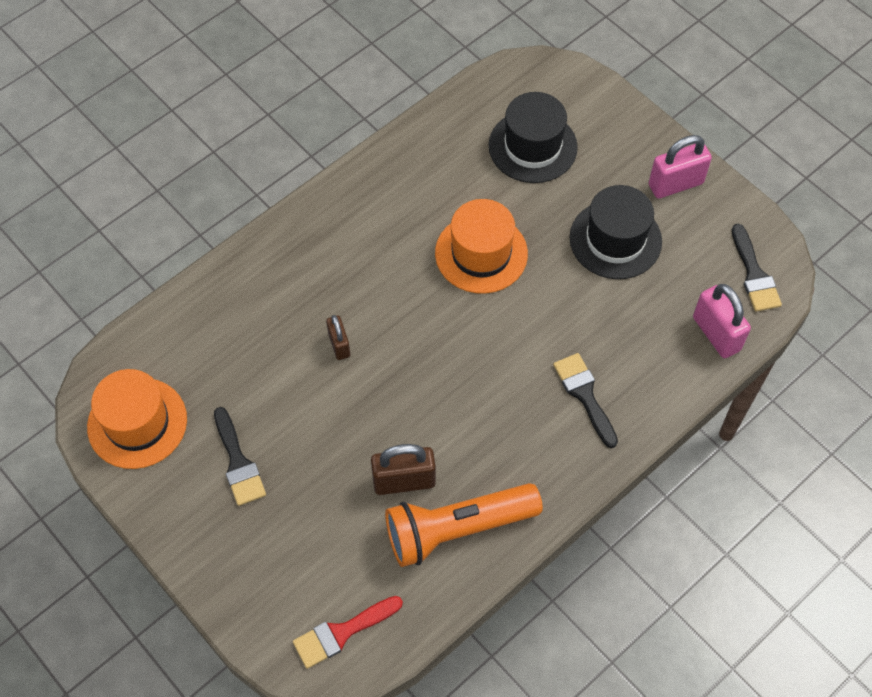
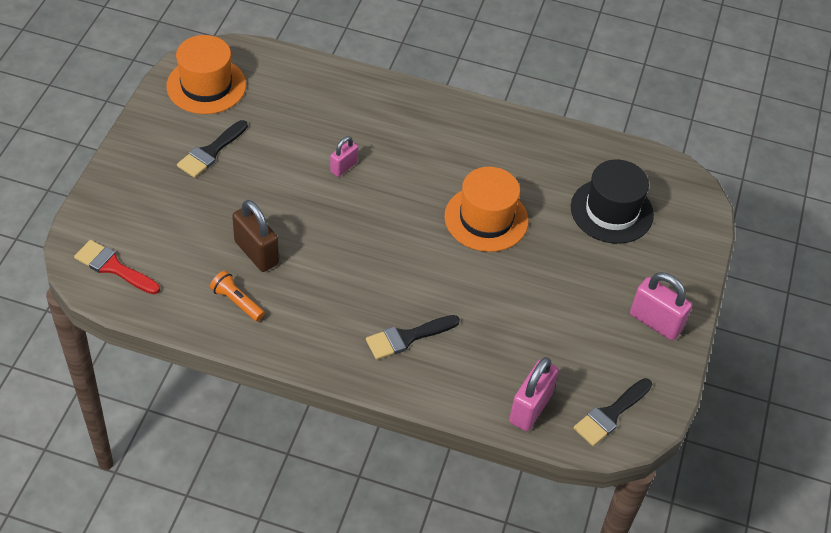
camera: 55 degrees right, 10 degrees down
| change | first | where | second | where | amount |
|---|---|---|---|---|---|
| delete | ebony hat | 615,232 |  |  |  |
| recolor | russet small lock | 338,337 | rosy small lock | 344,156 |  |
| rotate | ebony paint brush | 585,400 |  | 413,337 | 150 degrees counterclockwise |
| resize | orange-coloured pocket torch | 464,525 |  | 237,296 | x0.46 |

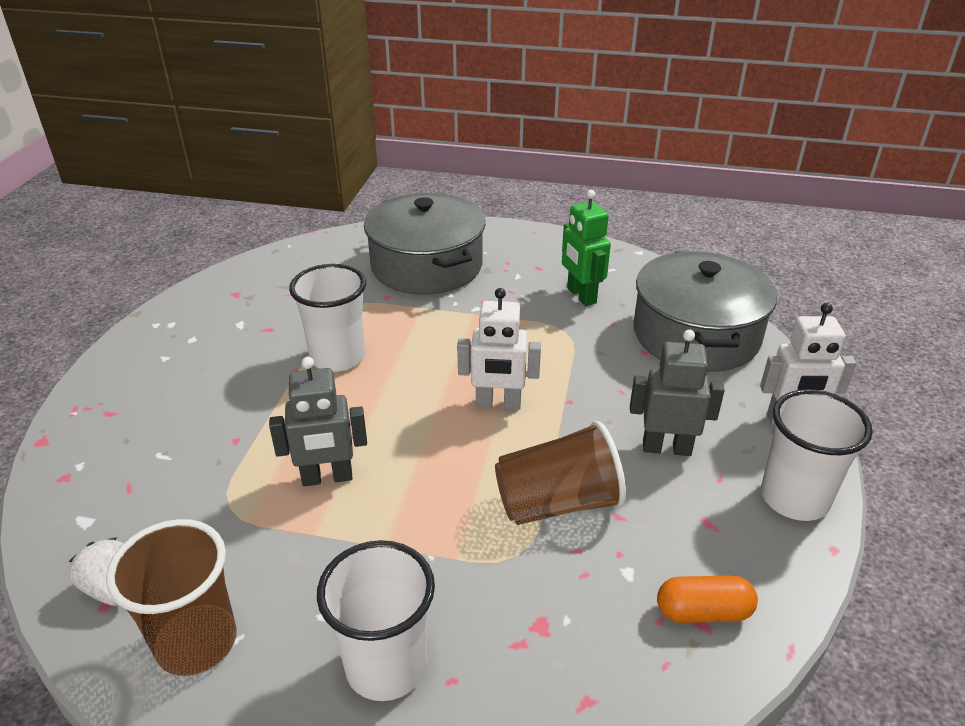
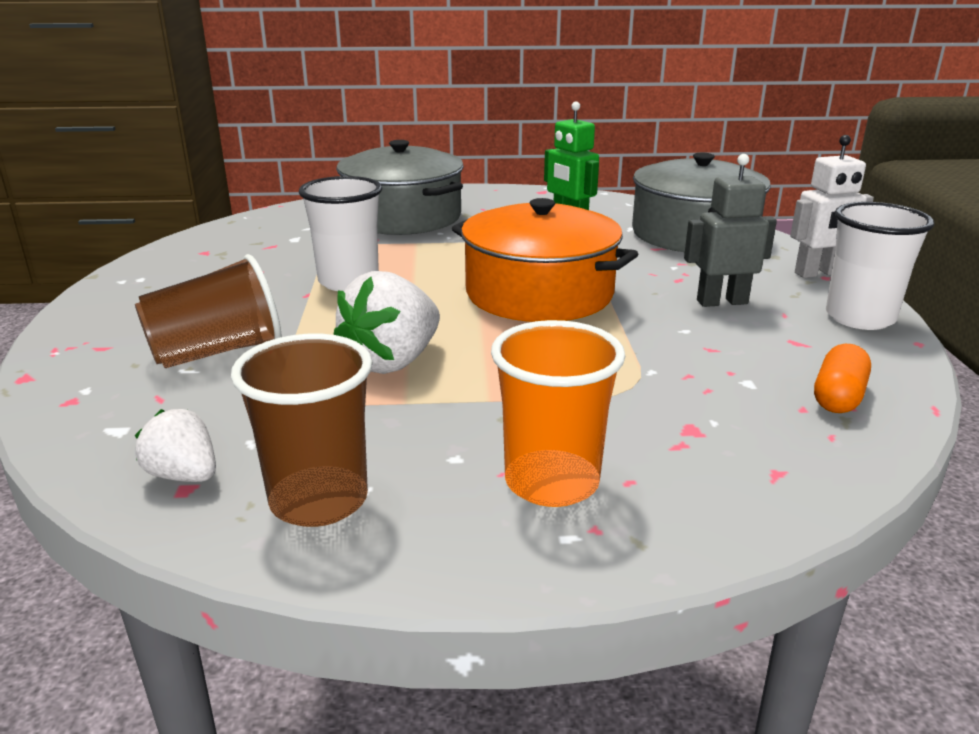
camera: 15 degrees left, 10 degrees down
| change | first | where | second | where | amount |
|---|---|---|---|---|---|
| move | russet beaker | 560,473 |  | 208,311 |  |
| replace | gray toy robot | 318,422 | white berry | 386,322 |  |
| replace | white toy robot | 499,349 | orange-coloured cooking pot | 545,260 |  |
| recolor | white beaker | 376,620 | orange-coloured beaker | 558,413 |  |
| rotate | orange-coloured pill | 707,599 |  | 842,378 | 45 degrees counterclockwise |

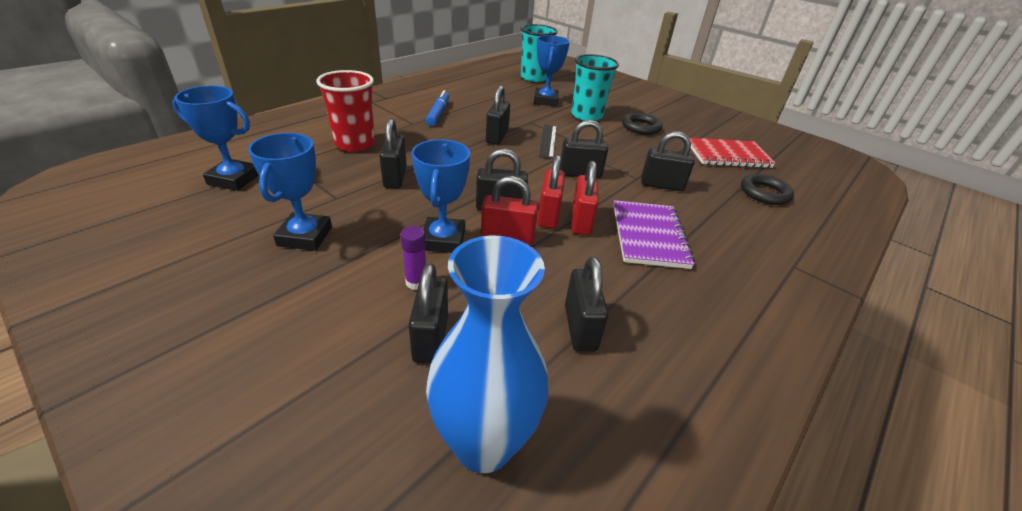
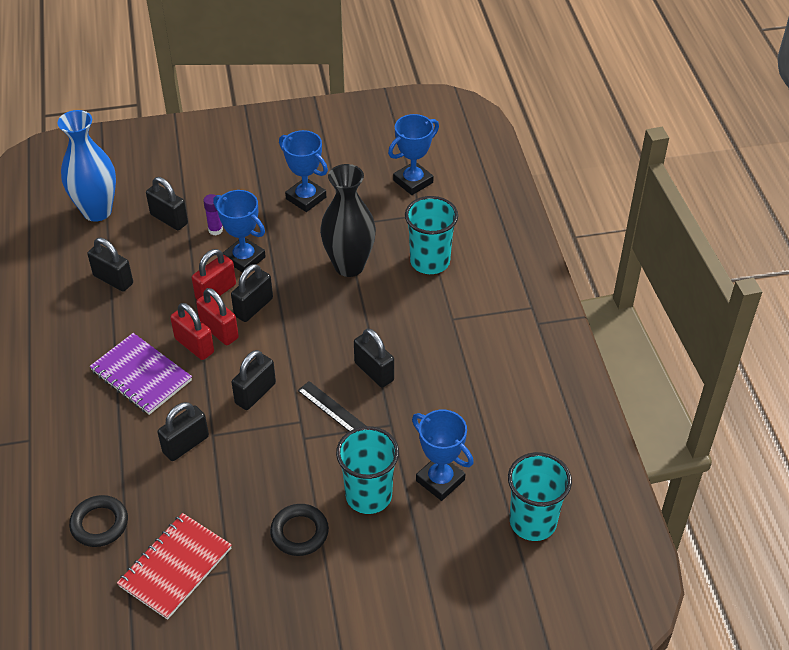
camera: 130 degrees right, 10 degrees up
| change | first | where | second | where | amount |
|---|---|---|---|---|---|
| delete | blue marker pen | 437,108 |  |  |  |
| replace | ebony small lock | 393,153 | ebony tall vase | 348,220 |  |
| recolor | scarlet beaker | 345,111 | teal beaker | 431,235 |  |

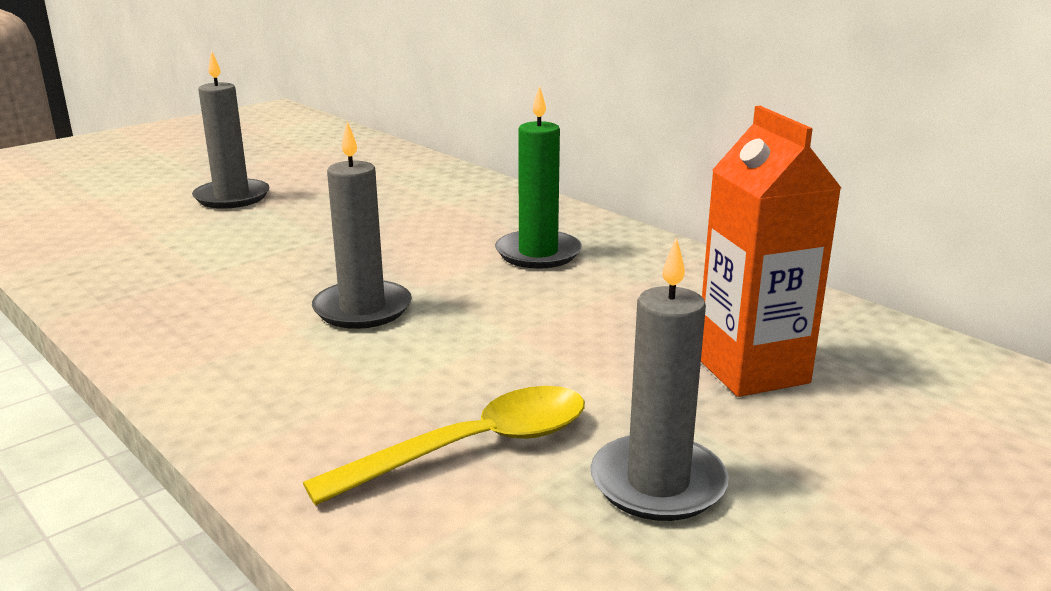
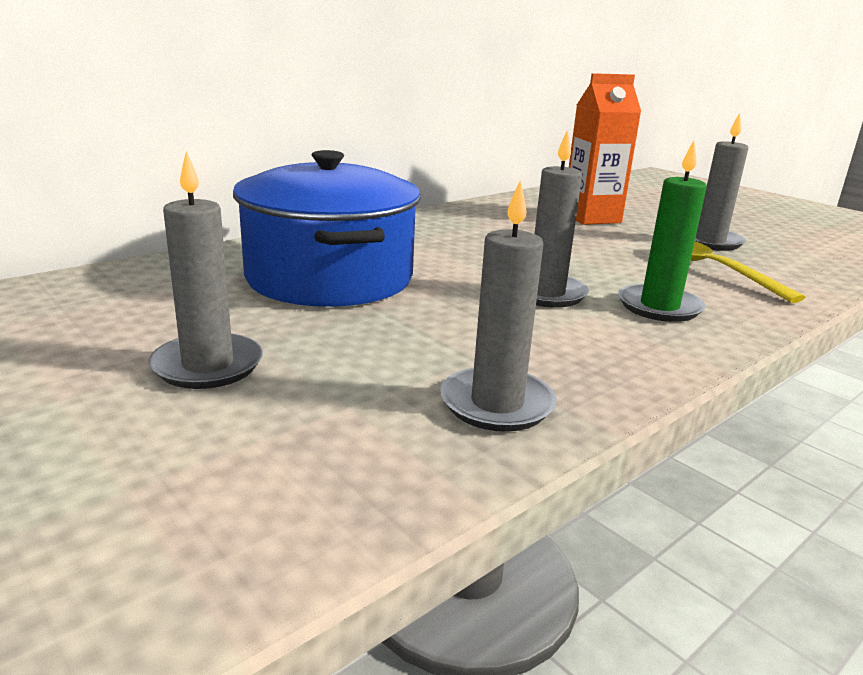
camera: 90 degrees left, 0 degrees up
| change | first | where | second | where | amount |
|---|---|---|---|---|---|
| insert |  |  | blue cooking pot | 327,228 |  |
| insert |  |  | gray wax candle | 498,306 |  |
| move | green wax candle | 538,177 |  | 662,231 |  |

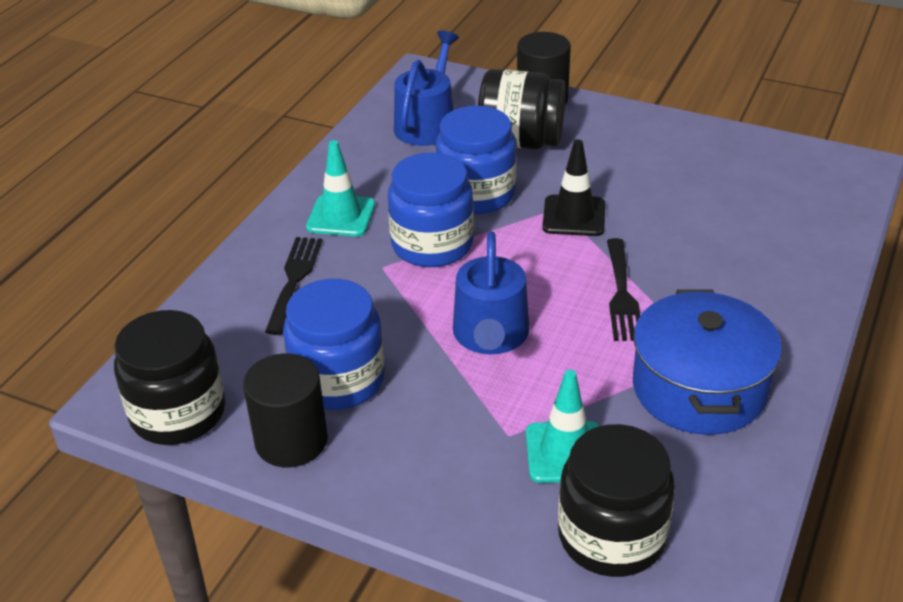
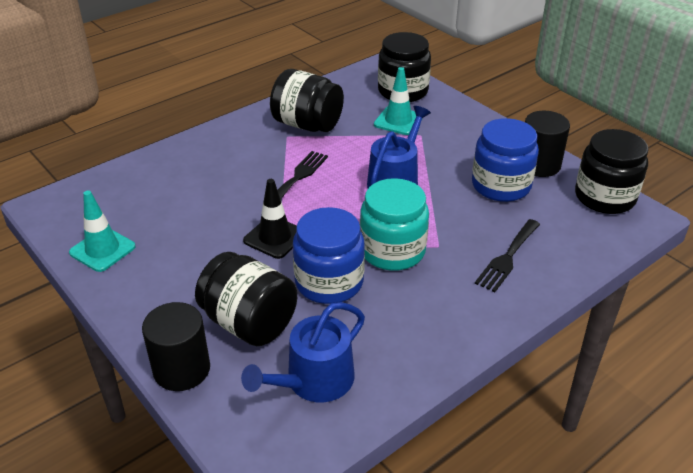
camera: 155 degrees left, 0 degrees up
| change | first | where | second | where | amount |
|---|---|---|---|---|---|
| move | teal safety cone | 340,188 |  | 102,231 |  |
| replace | blue cooking pot | 707,362 | ebony preserve jar | 307,100 |  |
| recolor | blue preserve jar | 431,209 | teal preserve jar | 394,224 |  |

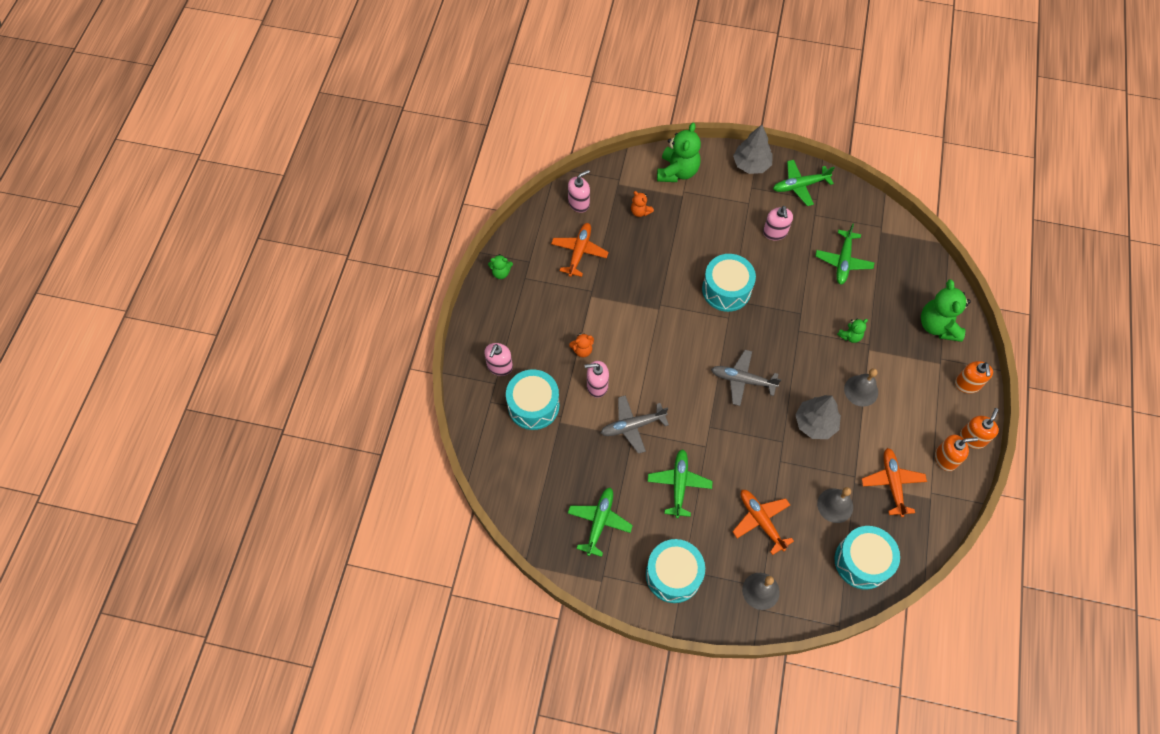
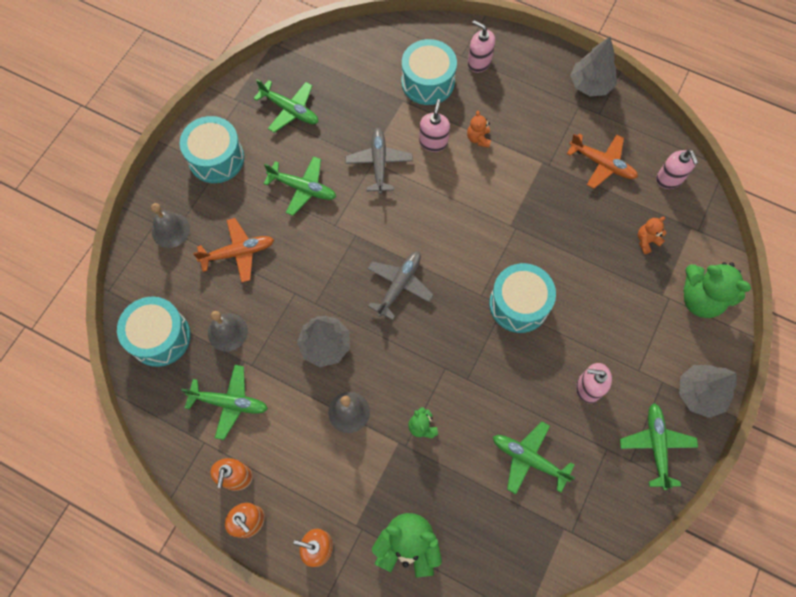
camera: 105 degrees right, 5 degrees up
| change | first | where | second | where | amount |
|---|---|---|---|---|---|
| replace | green teddy | 500,266 | gray fir tree | 593,66 |  |
| recolor | orange-coloured toy plane | 894,482 | green toy plane | 224,402 |  |

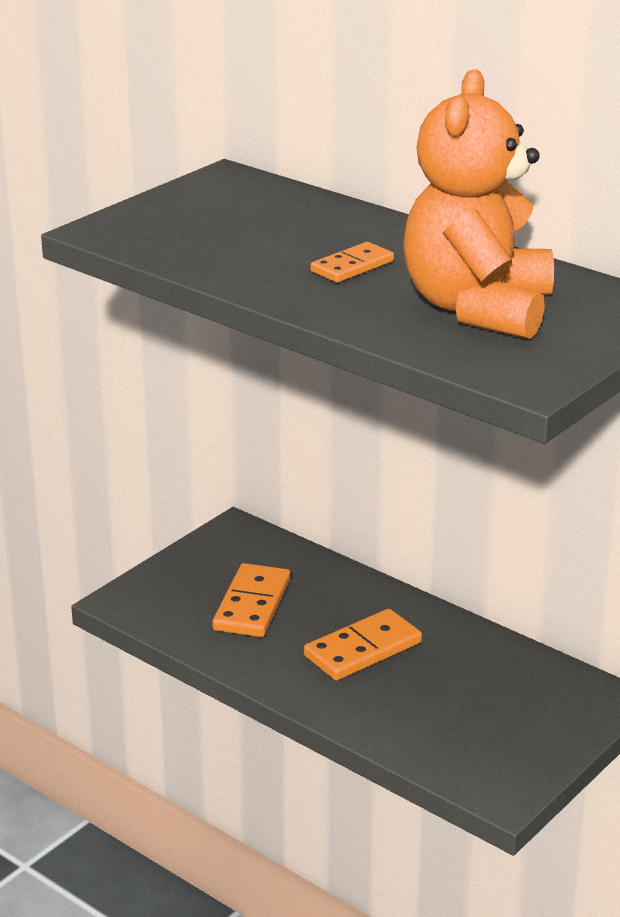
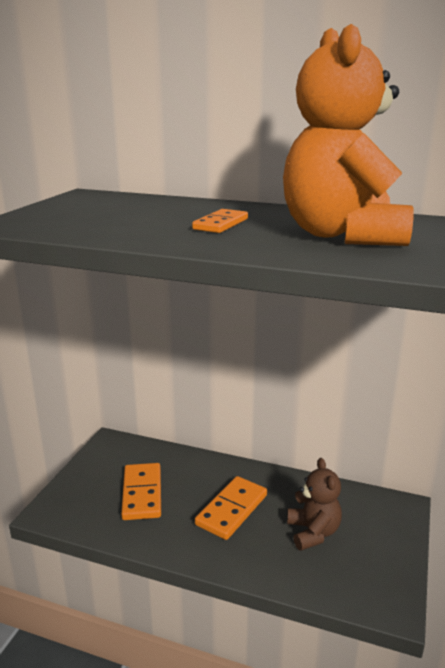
camera: 20 degrees left, 5 degrees down
| change | first | where | second | where | amount |
|---|---|---|---|---|---|
| insert |  |  | russet teddy | 314,504 |  |

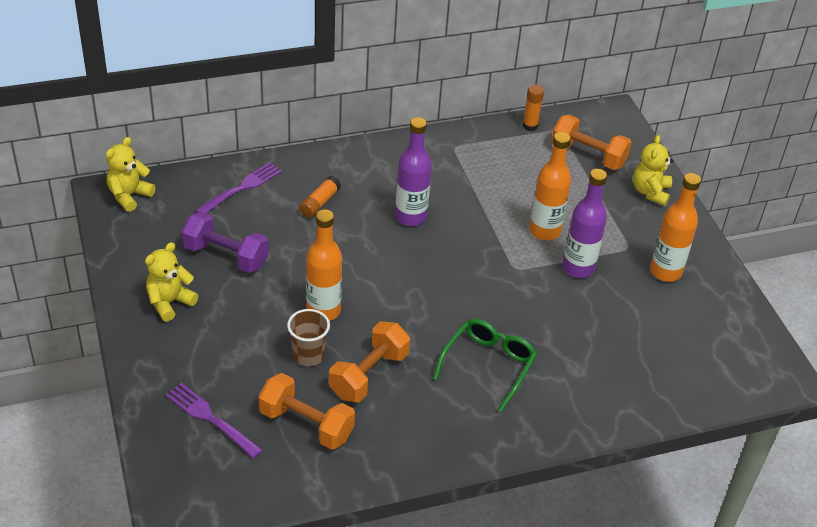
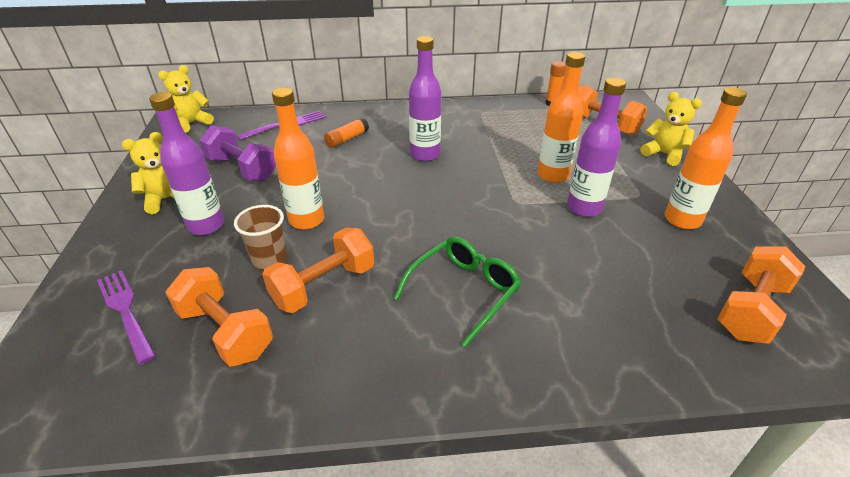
camera: 15 degrees right, 5 degrees down
| change | first | where | second | where | amount |
|---|---|---|---|---|---|
| insert |  |  | royal purple drink bottle | 186,163 |  |
| insert |  |  | orange-coloured hand weight | 761,295 |  |
| rotate | golden teddy | 653,170 |  | 671,129 | 105 degrees clockwise |

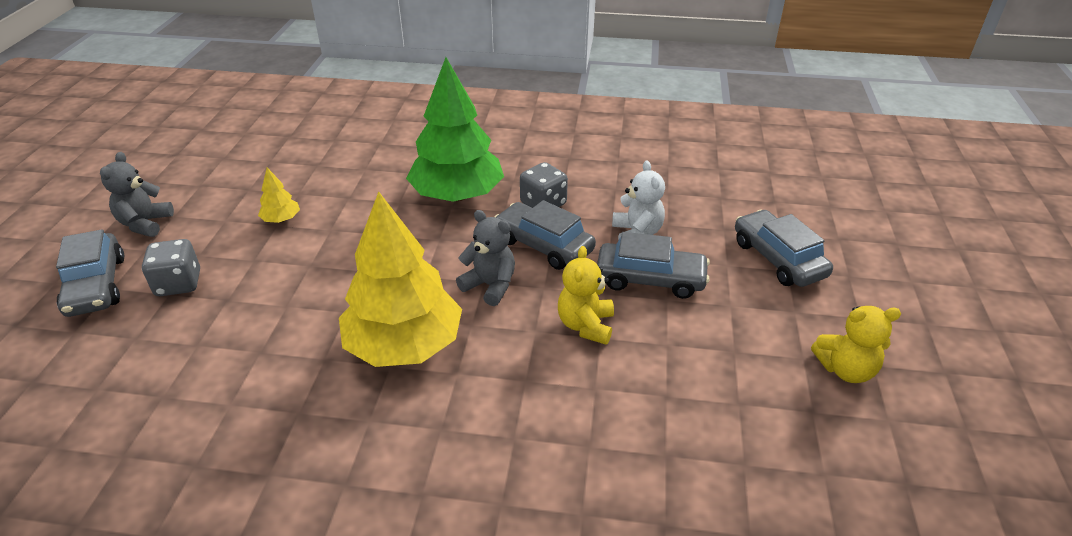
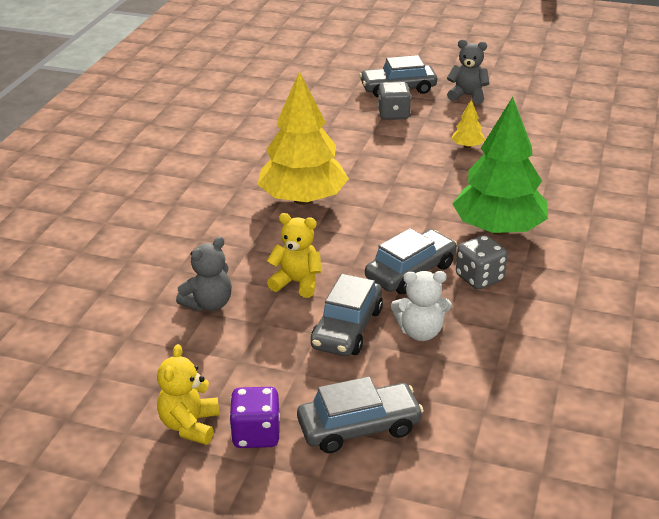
camera: 100 degrees right, 5 degrees down
| change | first | where | second | where | amount |
|---|---|---|---|---|---|
| insert |  |  | royal purple dice | 254,417 |  |
| move | gray teddy | 485,258 |  | 204,274 |  |

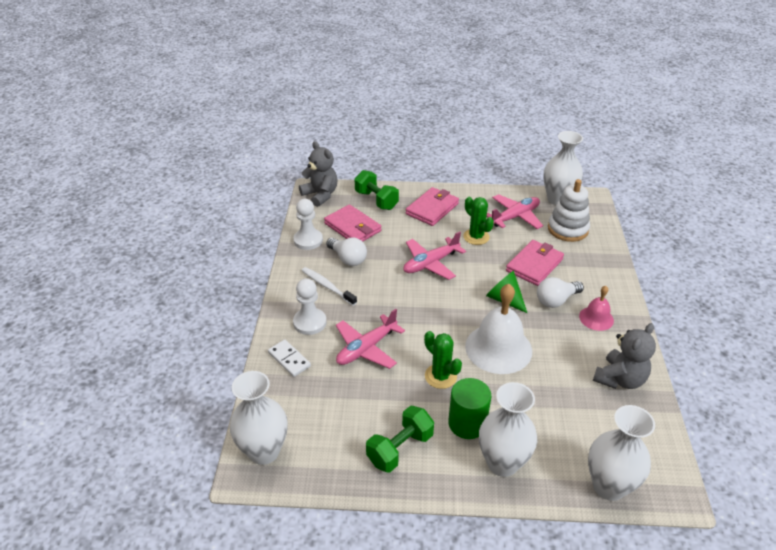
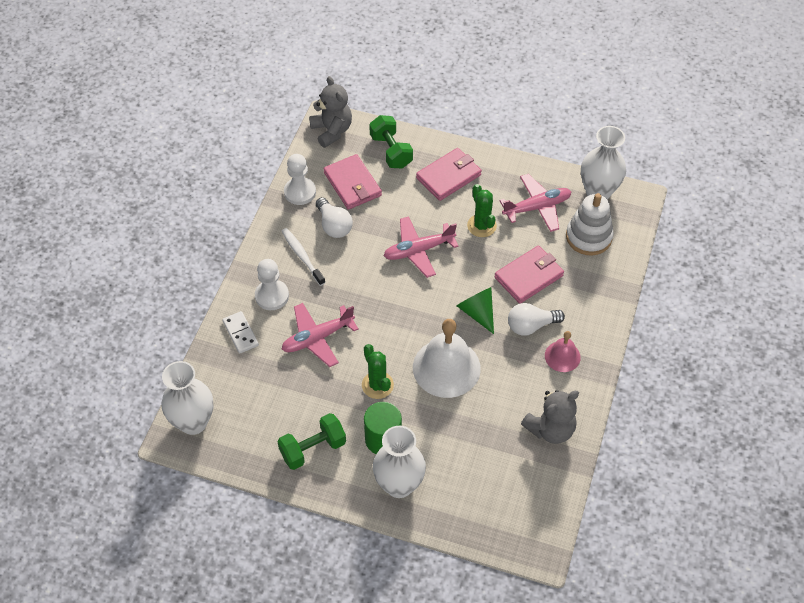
camera: 15 degrees right, 15 degrees up
| change | first | where | second | where | amount |
|---|---|---|---|---|---|
| delete | white tall vase | 621,453 |  |  |  |

